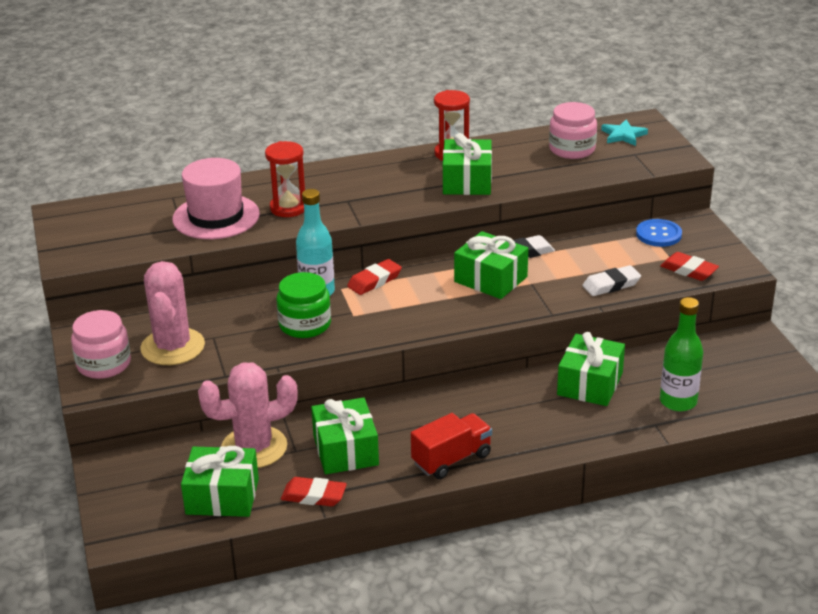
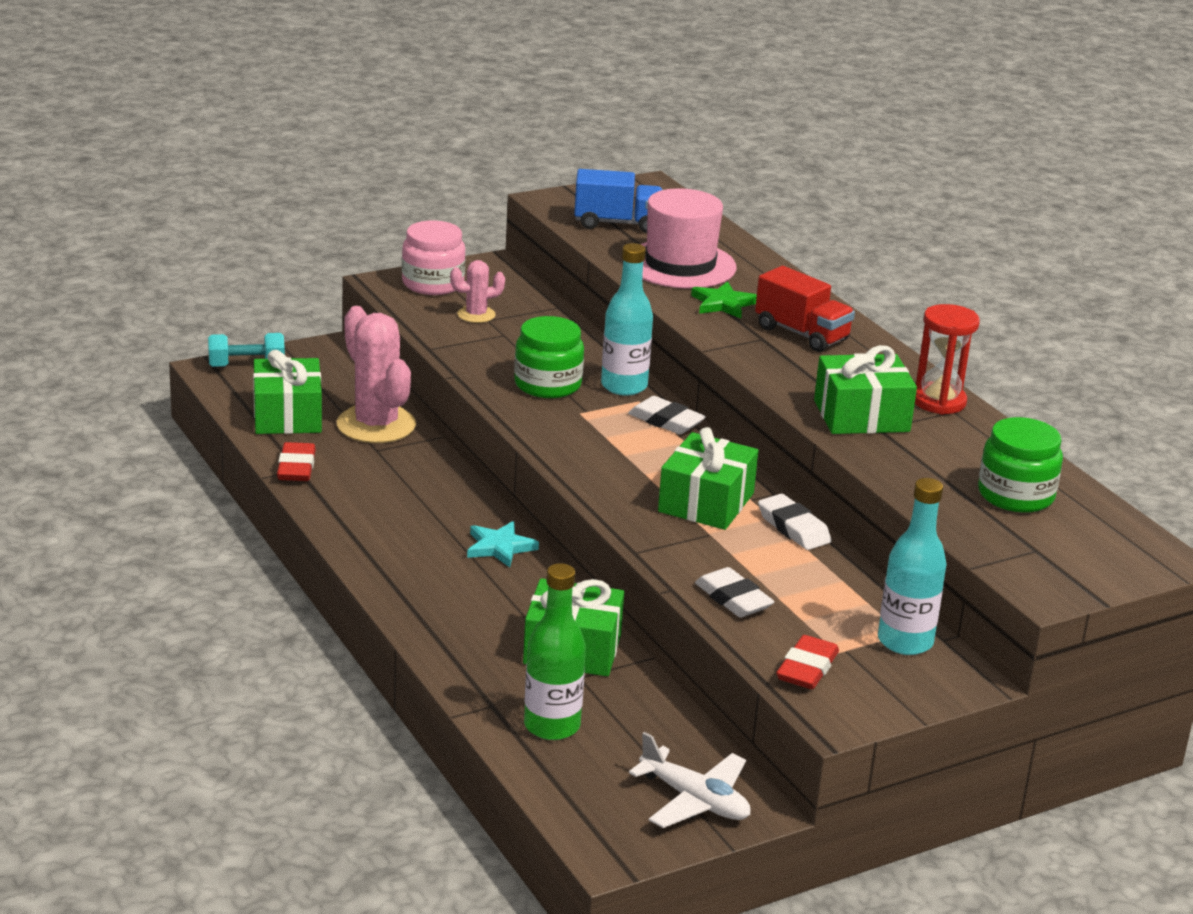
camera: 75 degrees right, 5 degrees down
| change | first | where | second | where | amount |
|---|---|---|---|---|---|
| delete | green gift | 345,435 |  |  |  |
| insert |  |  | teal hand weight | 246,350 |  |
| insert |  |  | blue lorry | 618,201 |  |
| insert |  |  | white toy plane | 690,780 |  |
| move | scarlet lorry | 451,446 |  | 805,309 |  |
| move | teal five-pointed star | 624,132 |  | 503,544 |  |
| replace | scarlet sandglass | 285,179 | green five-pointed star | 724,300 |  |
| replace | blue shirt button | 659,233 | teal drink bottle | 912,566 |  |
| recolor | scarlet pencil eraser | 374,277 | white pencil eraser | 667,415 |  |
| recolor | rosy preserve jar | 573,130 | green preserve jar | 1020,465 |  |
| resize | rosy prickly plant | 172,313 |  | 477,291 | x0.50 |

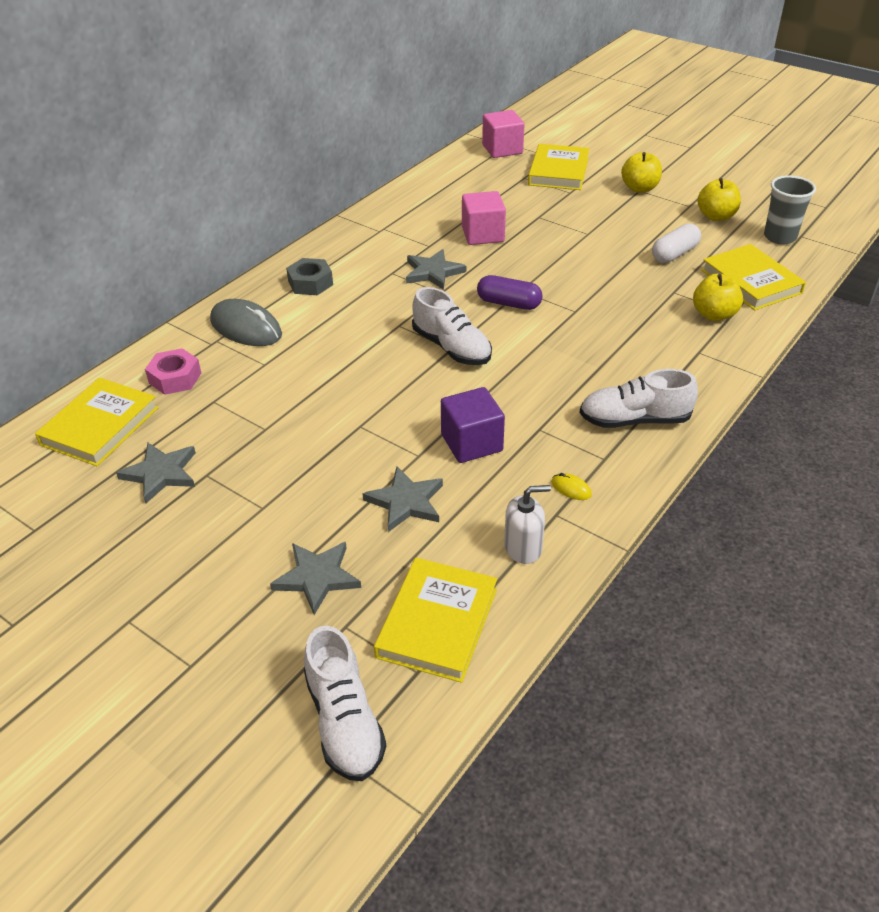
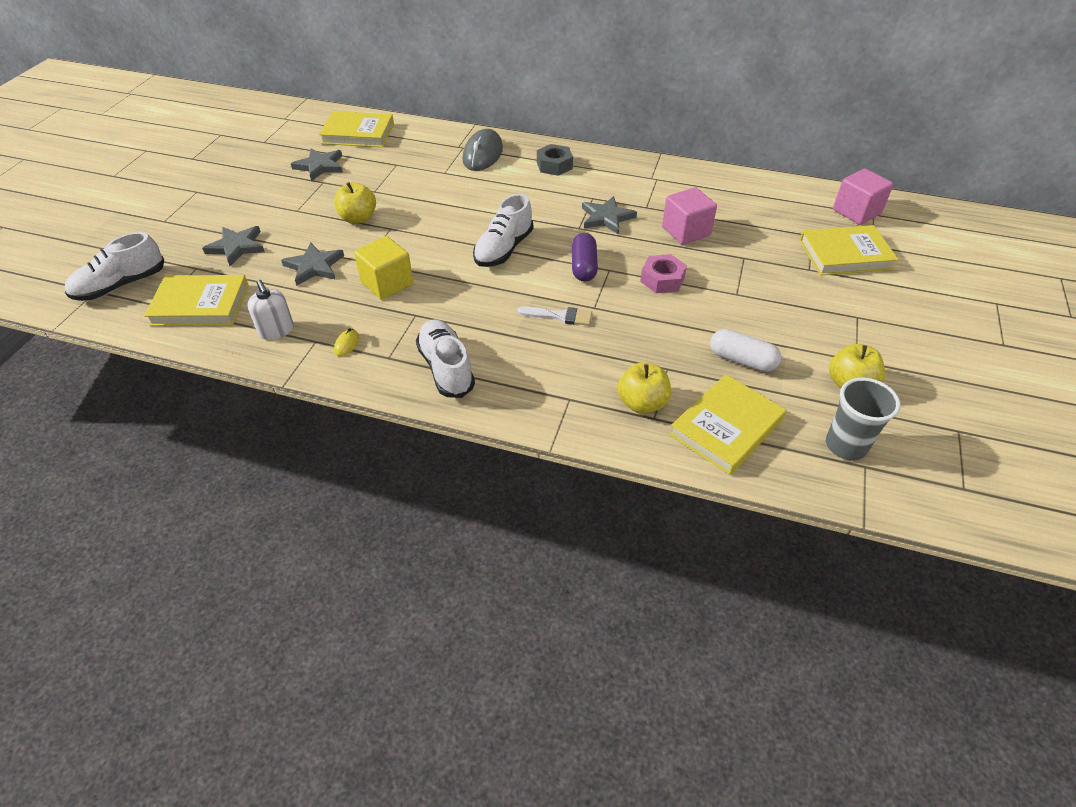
camera: 70 degrees right, 5 degrees up
| change | first | where | second | where | amount |
|---|---|---|---|---|---|
| insert |  |  | white paint brush | 555,316 |  |
| move | rosy hexagon nut | 173,371 |  | 663,273 |  |
| move | golden toy apple | 641,172 |  | 355,203 |  |
| recolor | royal purple solid cube | 473,425 | golden solid cube | 383,268 |  |

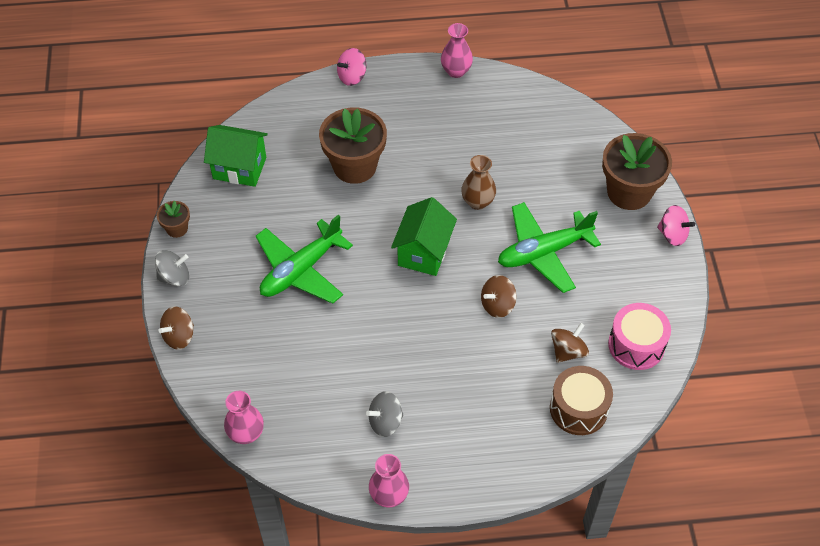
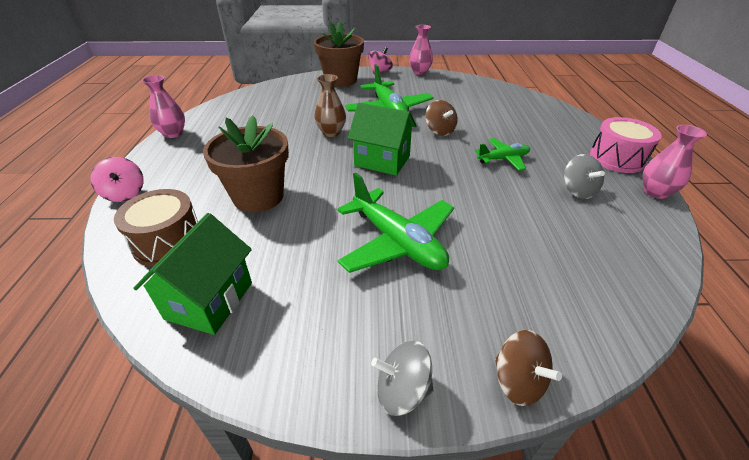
camera: 85 degrees left, 15 degrees down
| change | first | where | second | where | amount |
|---|---|---|---|---|---|
| delete | russet flower pot | 173,219 |  |  |  |
| delete | russet toy top | 570,343 |  |  |  |
| insert |  |  | green toy plane | 502,154 |  |
| move | rosy tall vase | 244,417 |  | 421,50 |  |
| move | russet toy drum | 581,400 |  | 156,227 |  |
| move | rosy toy drum | 639,336 |  | 625,145 |  |
| rotate | gray toy top | 172,268 |  | 402,378 | 75 degrees counterclockwise |

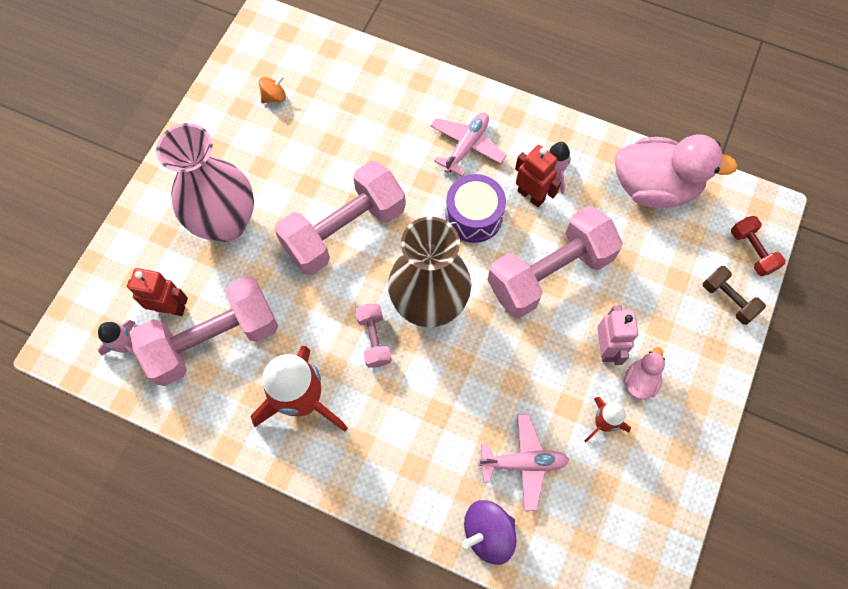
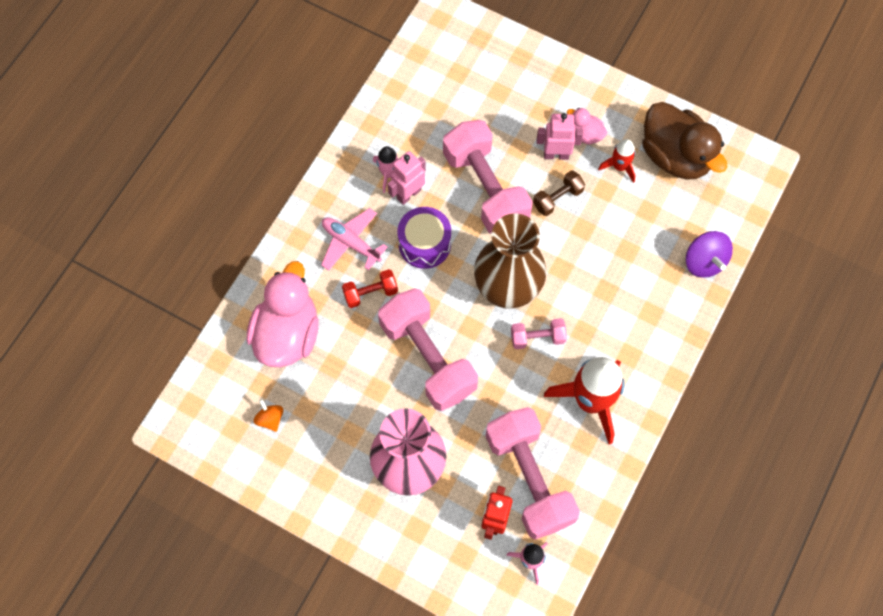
camera: 85 degrees left, 0 degrees up
| change | first | where | second | where | amount |
|---|---|---|---|---|---|
| delete | rosy toy plane | 524,462 |  |  |  |
| insert |  |  | russet duck | 684,141 |  |
| move | rosy duck | 676,171 |  | 283,314 |  |
| move | russet hand weight | 734,295 |  | 559,193 |  |
| move | scarlet hand weight | 758,246 |  | 370,288 |  |
| recolor | scarlet toy robot | 538,176 | rosy toy robot | 407,178 |  |

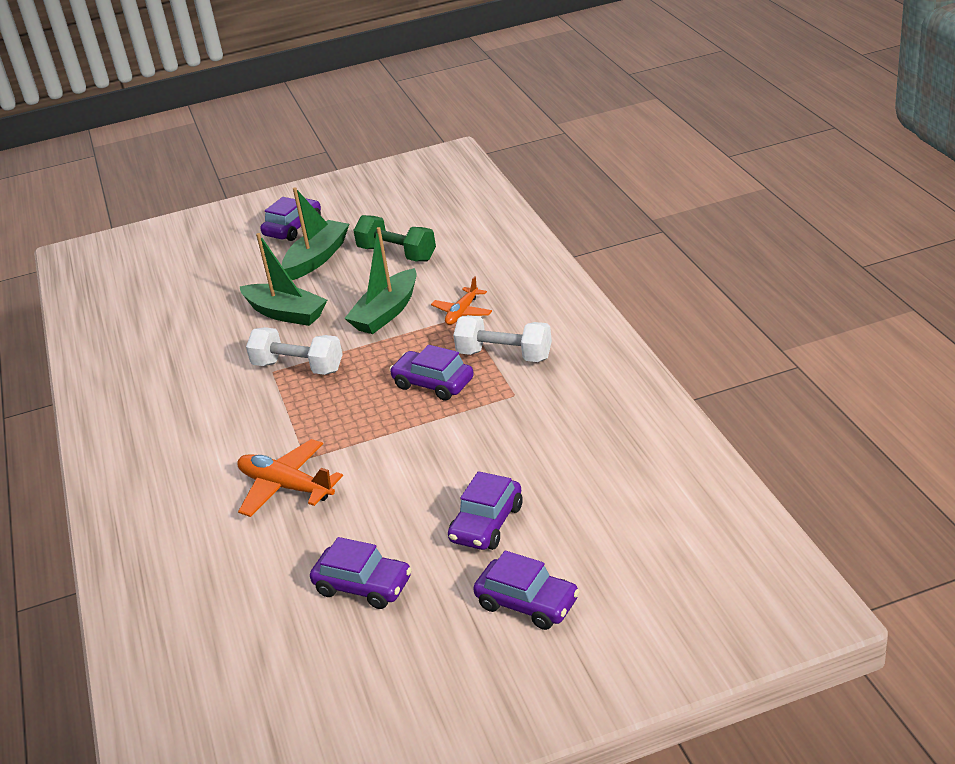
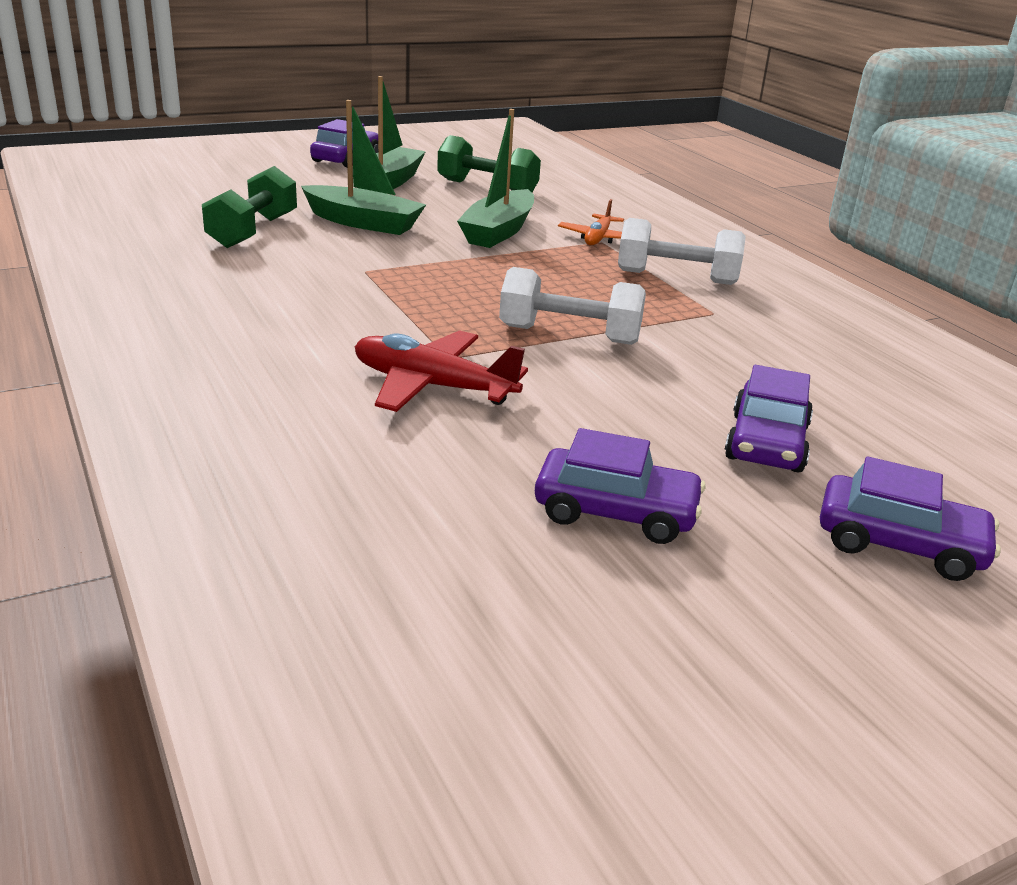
camera: 15 degrees left, 5 degrees down
| change | first | where | second | where | amount |
|---|---|---|---|---|---|
| delete | royal purple toy car | 431,373 |  |  |  |
| insert |  |  | green hand weight | 249,207 |  |
| move | white hand weight | 294,351 |  | 572,306 |  |
| recolor | orange-coloured toy plane | 290,478 | scarlet toy plane | 441,371 |  |

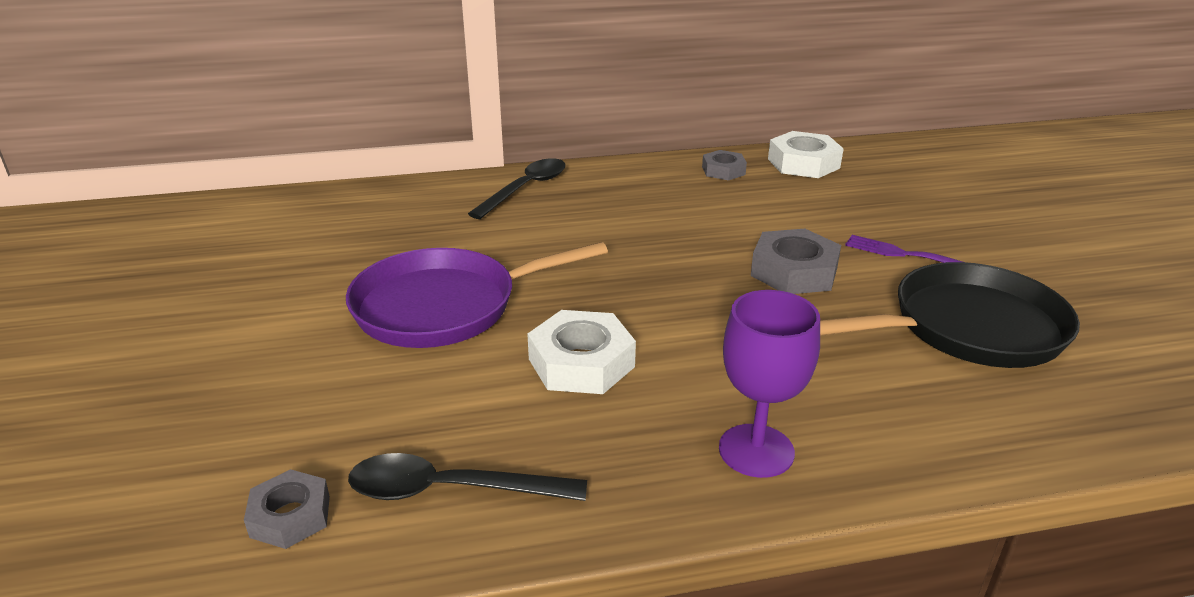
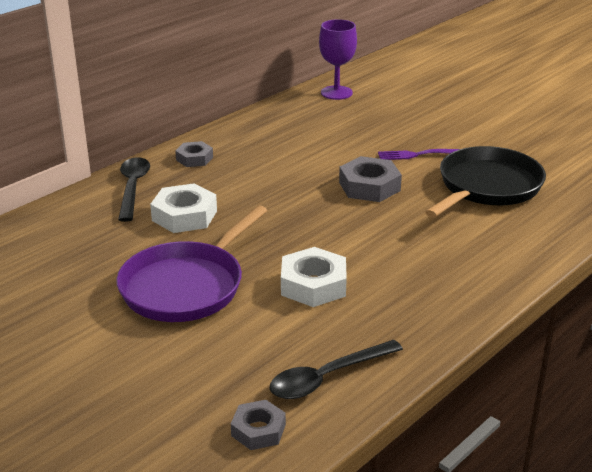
camera: 35 degrees left, 0 degrees up
| change | first | where | second | where | amount |
|---|---|---|---|---|---|
| move | gray hexagon nut | 724,165 |  | 194,154 |  |
| move | royal purple chalice | 769,384 |  | 338,59 |  |
| move | white hexagon nut | 806,154 |  | 183,208 |  |

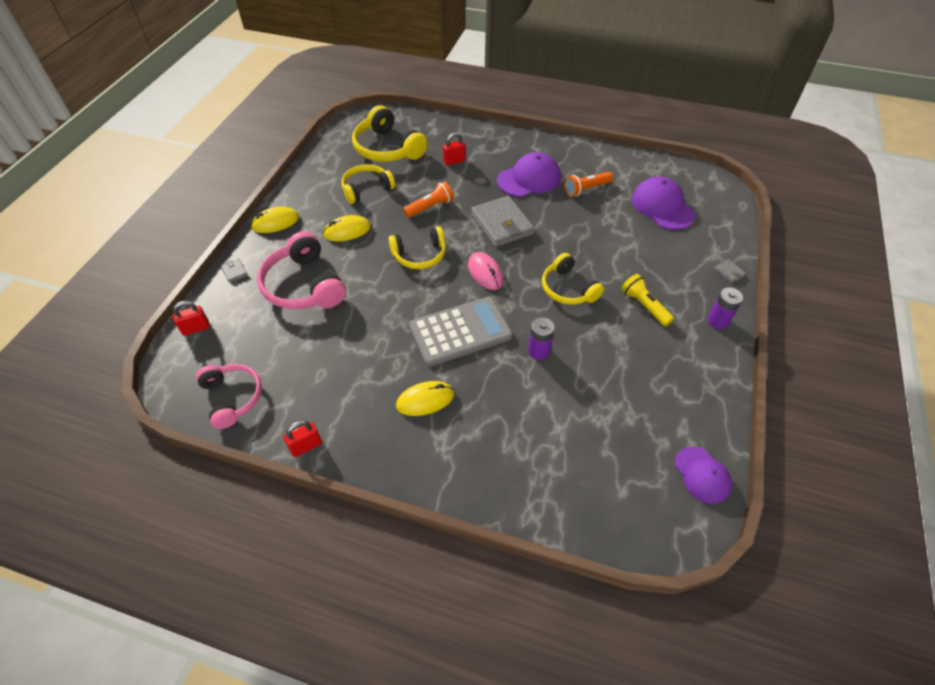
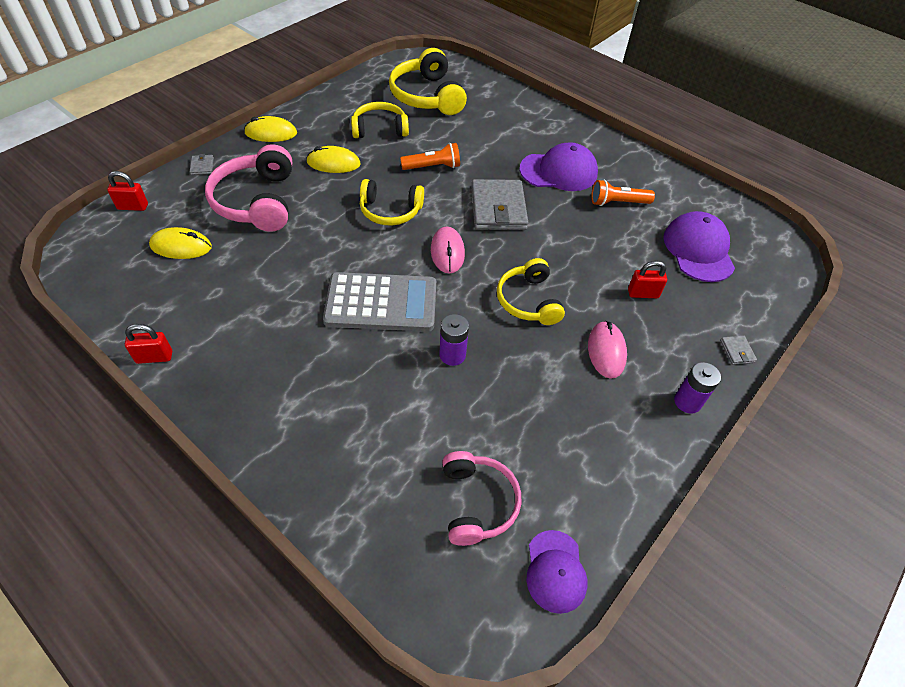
camera: 20 degrees right, 0 degrees up
| change | first | where | second | where | amount |
|---|---|---|---|---|---|
| move | rosy headphones | 229,396 |  | 481,498 |  |
| move | golden mouse | 425,398 |  | 180,243 |  |
| move | scarlet small lock | 454,149 |  | 647,279 |  |
| replace | golden pocket torch | 647,300 | rosy mouse | 607,350 |  |

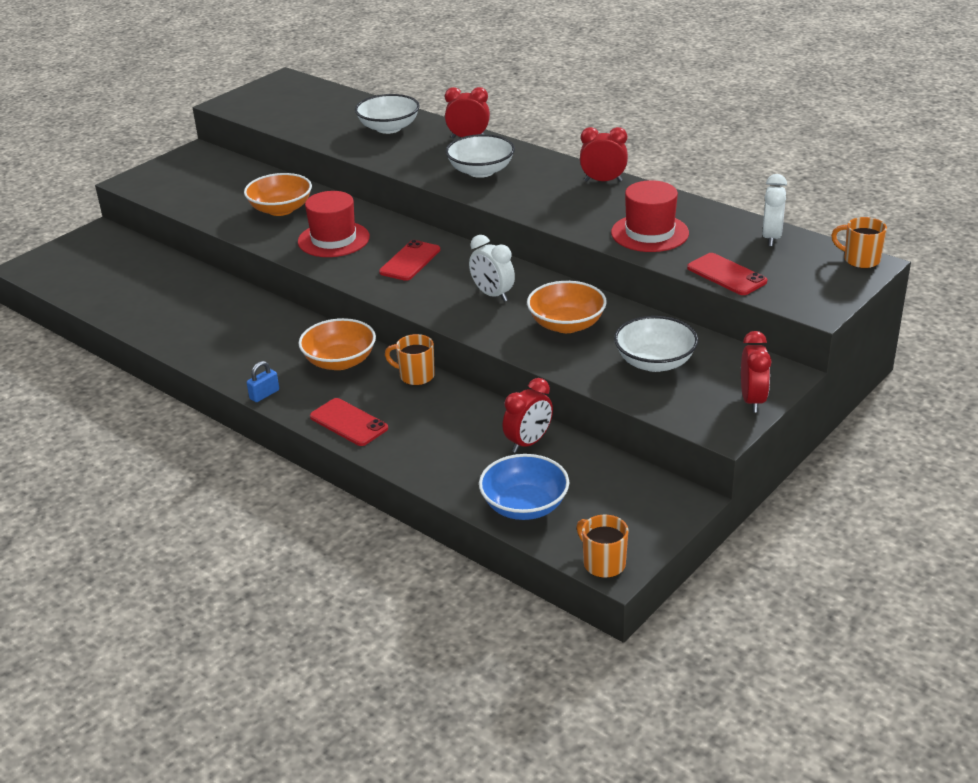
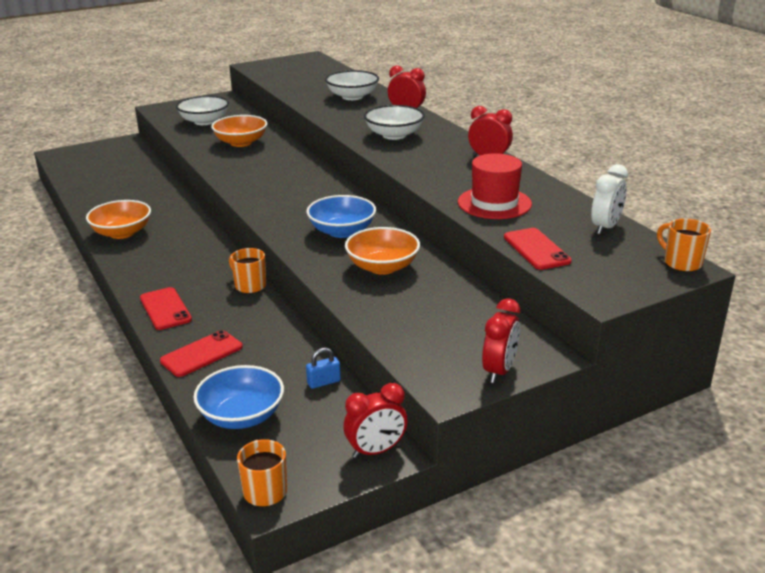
camera: 20 degrees right, 5 degrees down
| change | first | where | second | where | amount |
|---|---|---|---|---|---|
| delete | scarlet hat | 334,224 |  |  |  |
| move | blue small lock | 263,381 |  | 323,368 |  |
| move | orange-coloured bowl | 337,344 |  | 118,219 |  |
| move | scarlet smartphone | 409,260 |  | 201,353 |  |
| move | scarlet bedside clock | 527,415 |  | 376,420 |  |
| move | white bowl | 656,344 |  | 202,110 |  |
| replace | white bedside clock | 492,268 | blue bowl | 341,216 |  |

